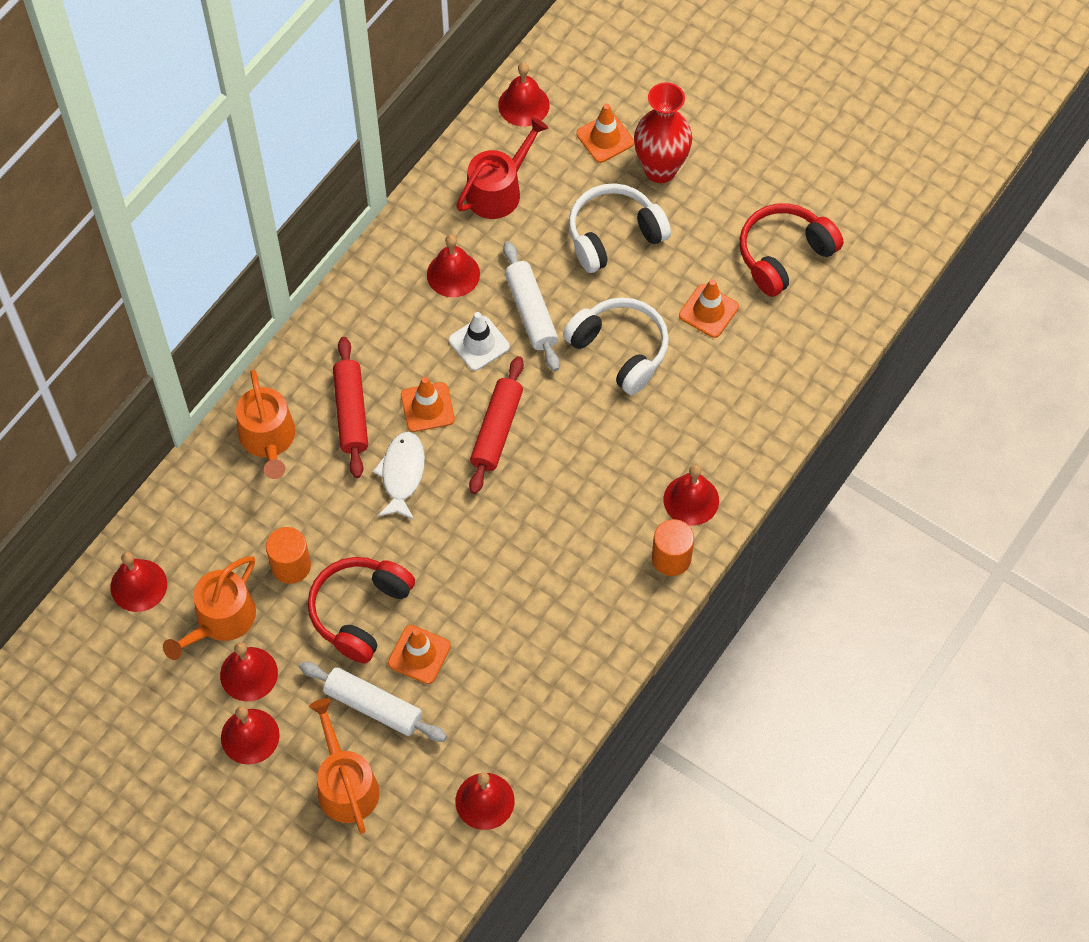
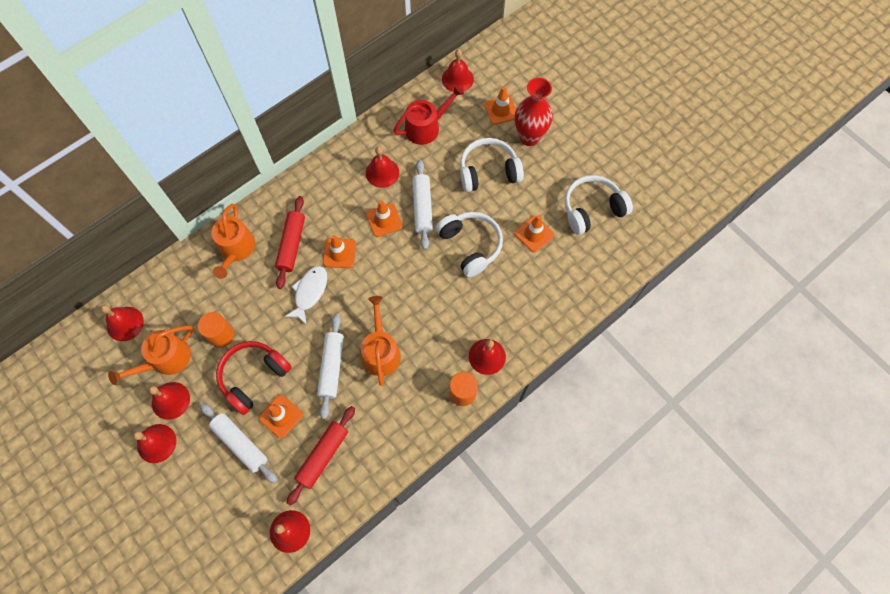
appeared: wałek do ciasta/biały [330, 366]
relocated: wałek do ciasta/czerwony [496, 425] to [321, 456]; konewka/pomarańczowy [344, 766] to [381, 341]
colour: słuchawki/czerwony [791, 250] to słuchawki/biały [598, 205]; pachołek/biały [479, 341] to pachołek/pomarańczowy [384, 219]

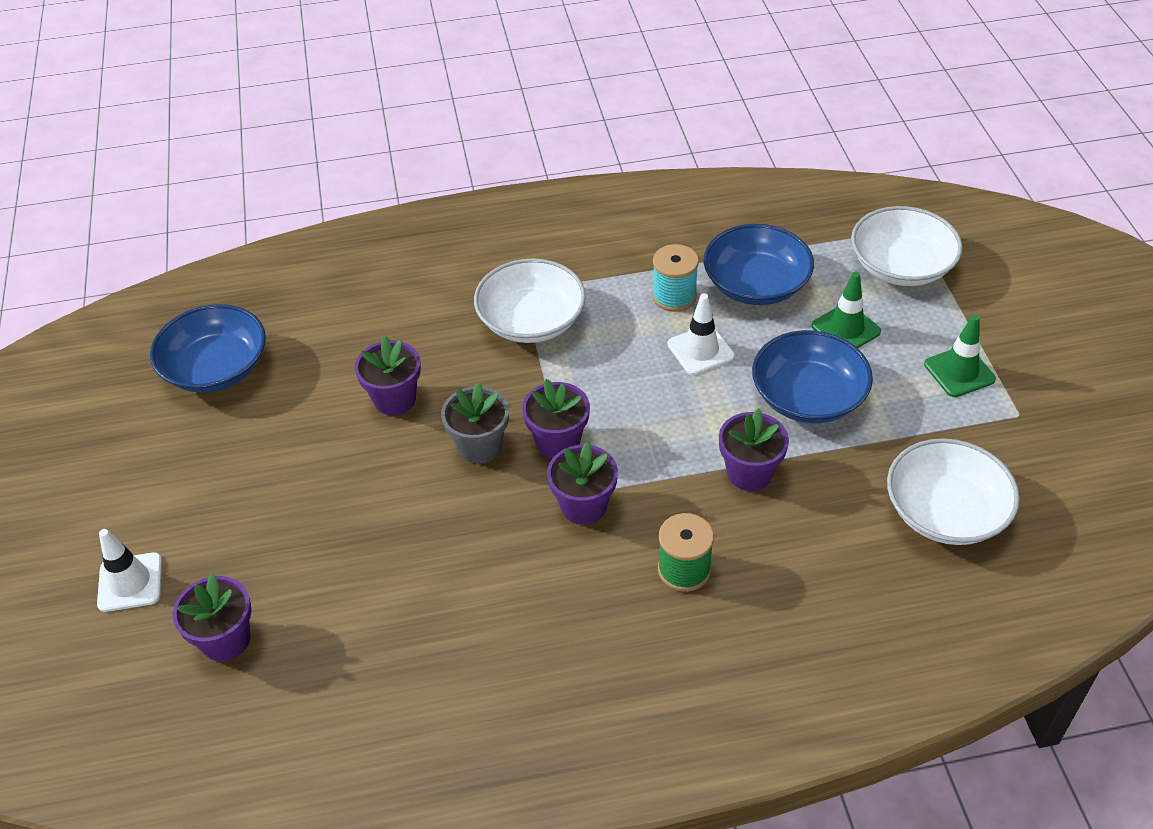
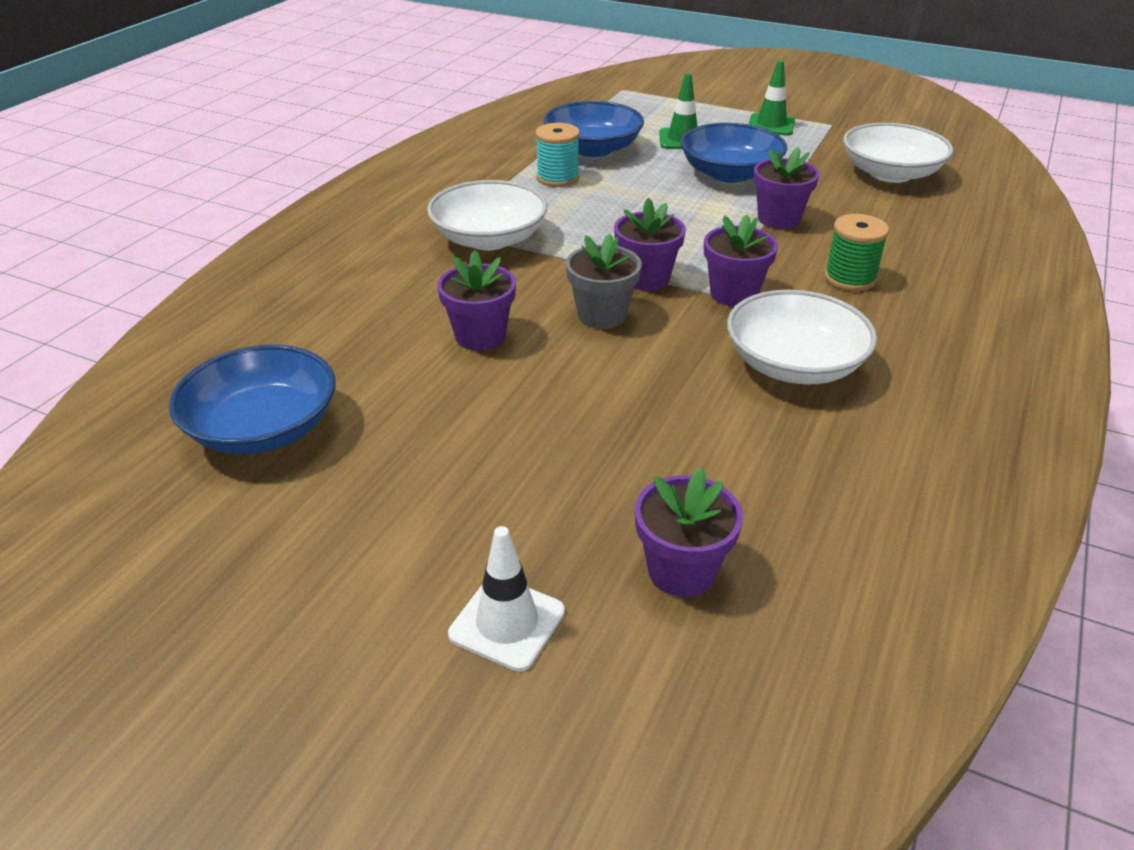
missing: pachołek/biały [701, 334]
relocated: miska/biały [906, 246] to [802, 337]

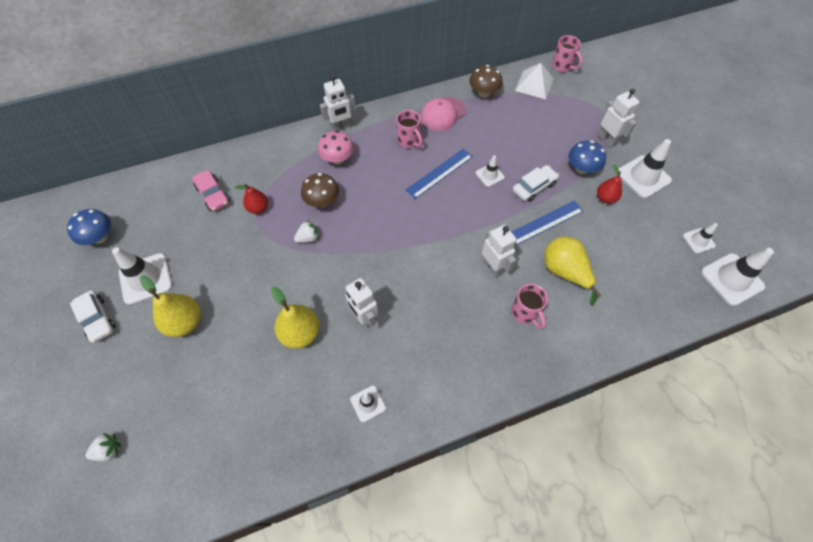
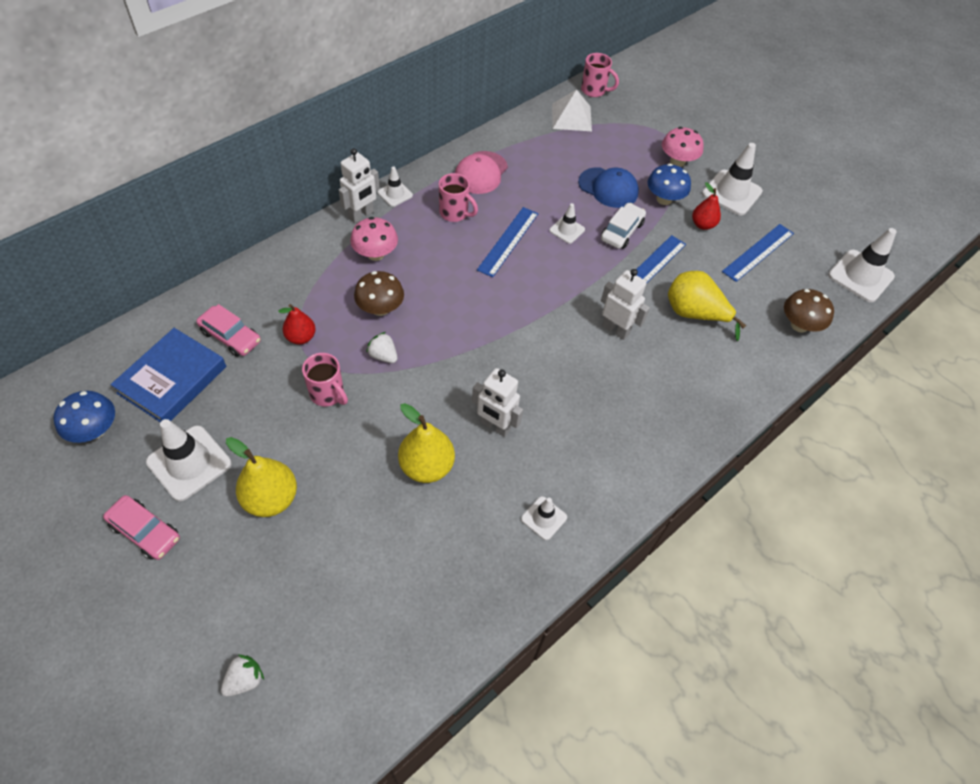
appeared: czapka/niebieski [608, 187]; linijka/niebieski [758, 253]; książka/niebieski [168, 375]
relocated: grzyb/brązowy [486, 81] to [809, 311]; pachołek/biały [700, 238] to [395, 186]; kubek/różowy [529, 306] to [325, 379]
exchanged: robot/biały [619, 118] to grzyb/różowy [683, 147]
colour: samochód/biały [93, 316] to samochód/różowy [141, 527]
spun: truskawka/biały [306, 231] = [381, 347] 90 degrees counterclockwise

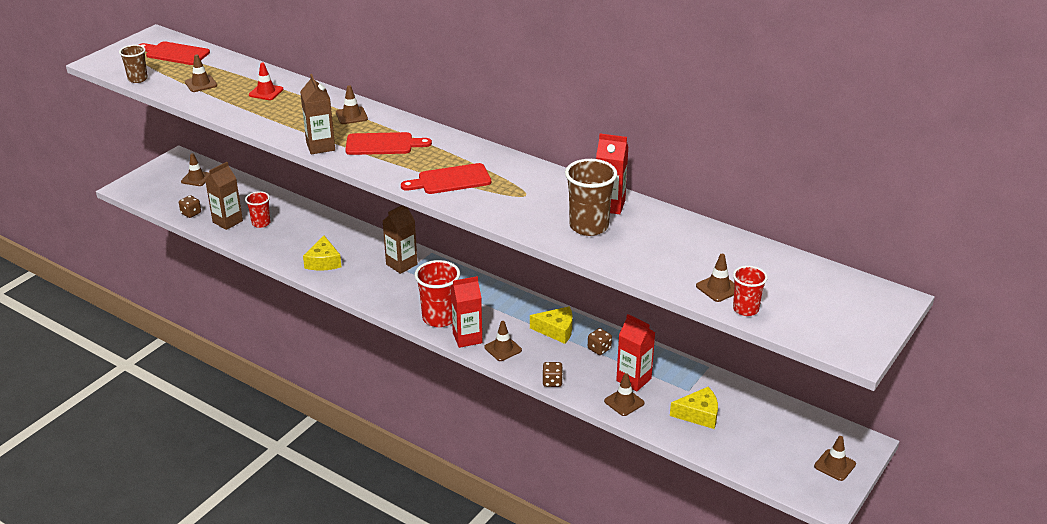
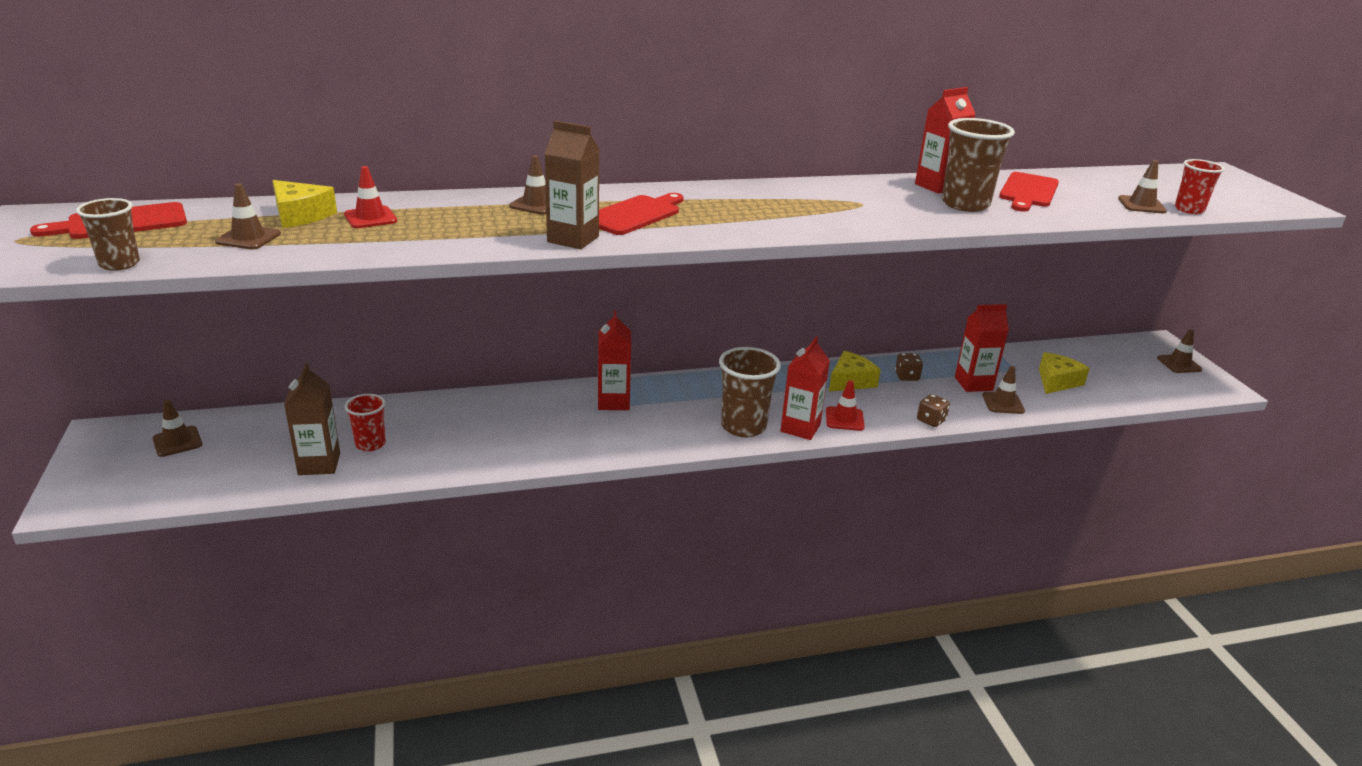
missing: kostka do gry/brązowy [190, 206]
relocated: deska do krojenia/czerwony [446, 178] to [1029, 192]; ser/żółty [322, 253] to [305, 204]
colour: karton mleka/brązowy [400, 239] to karton mleka/czerwony [614, 360]; szklanka/czerwony [437, 293] to szklanka/brązowy [750, 392]; pachołek/brązowy [503, 341] to pachołek/czerwony [845, 405]

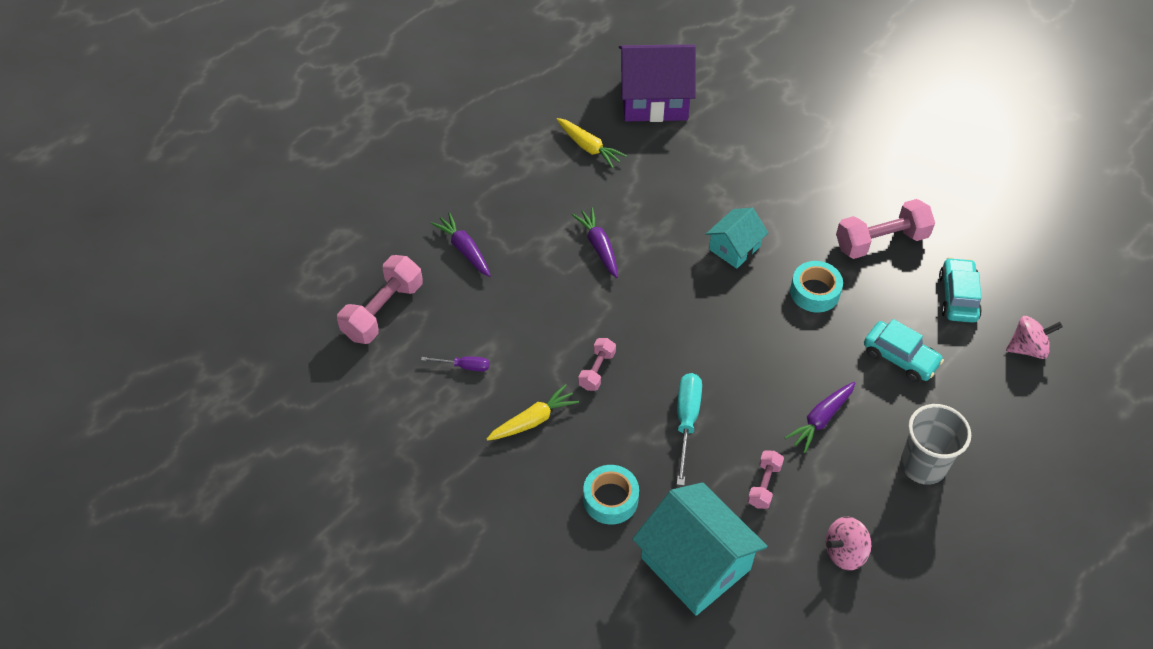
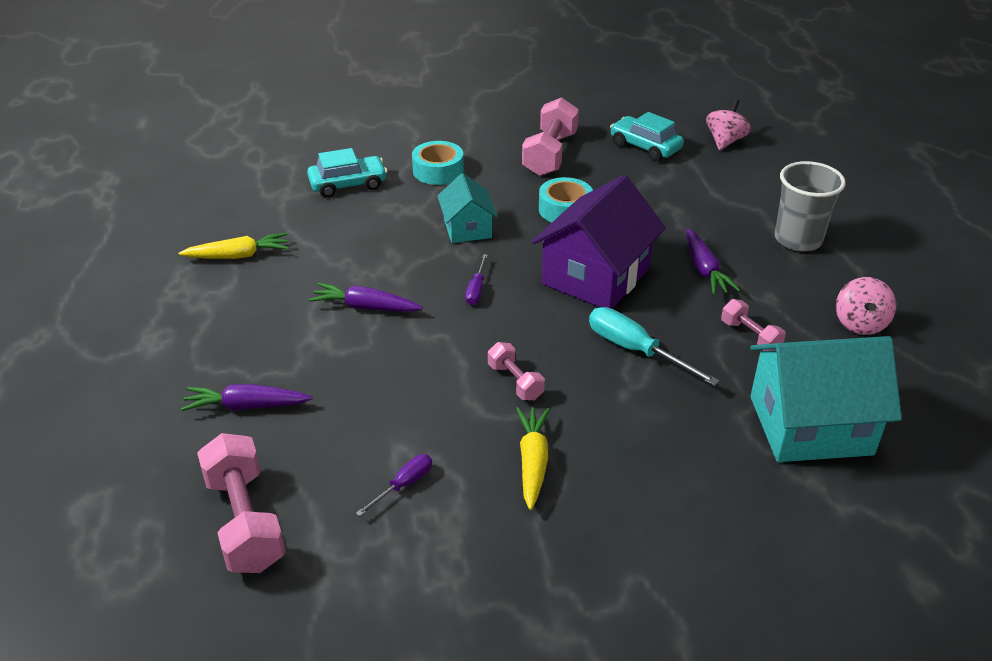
appeared: śrubokręt/fioletowy [476, 279]
relocated: domek/fioletowy [657, 83] to [599, 242]; samochód/turkusowy [904, 351] to [347, 173]; taśma klejąca/turkusowy [611, 495] to [438, 163]

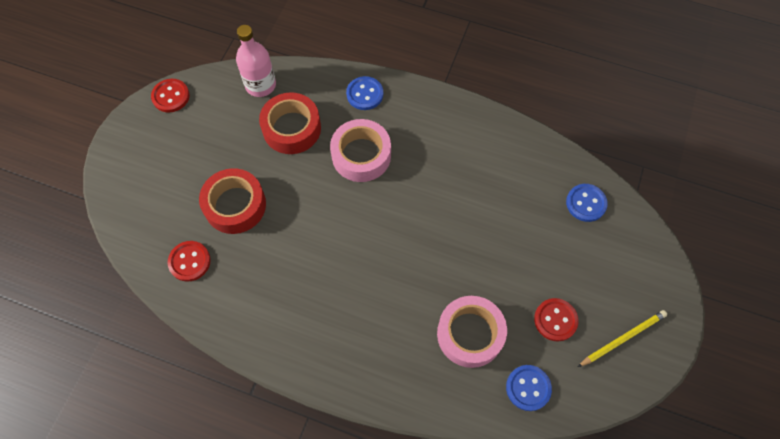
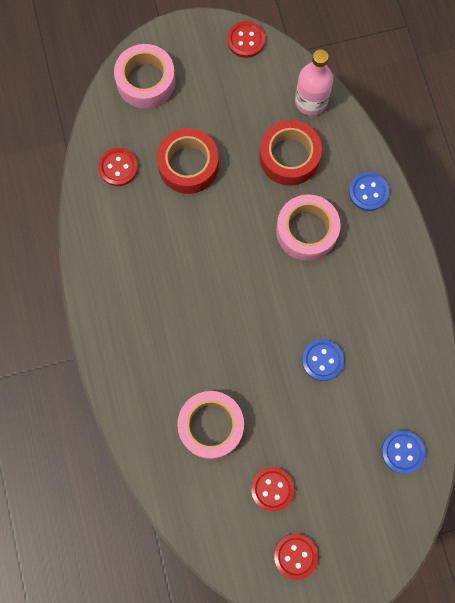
appeared: taśma klejąca/różowy [145, 76]
relocated: guzik/niebieski [529, 388] to [323, 360]
exchanged: ołówek/żółty [622, 338] to guzik/czerwony [296, 557]

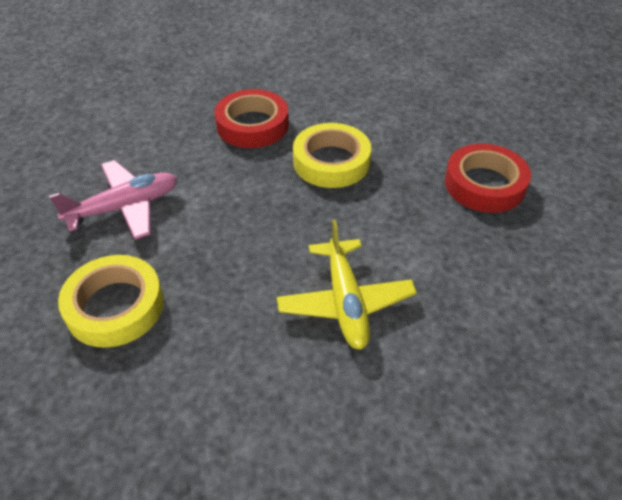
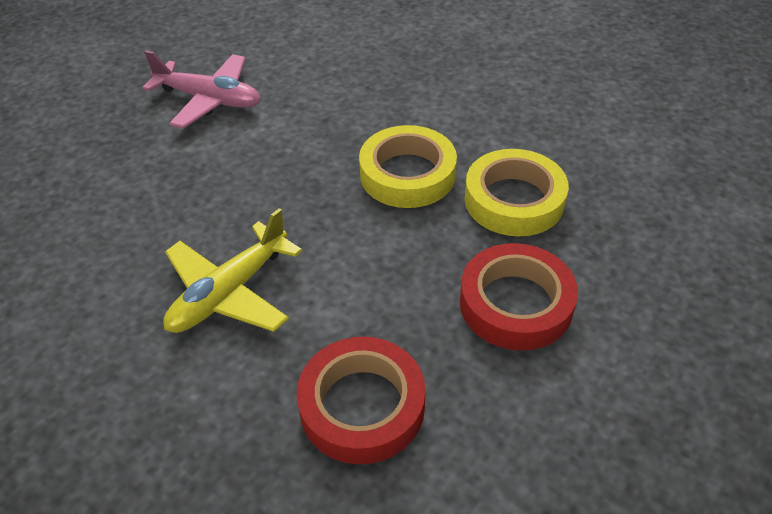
relocated: taśma klejąca/czerwony [252, 118] to [361, 400]; taśma klejąca/żółty [111, 301] to [517, 193]

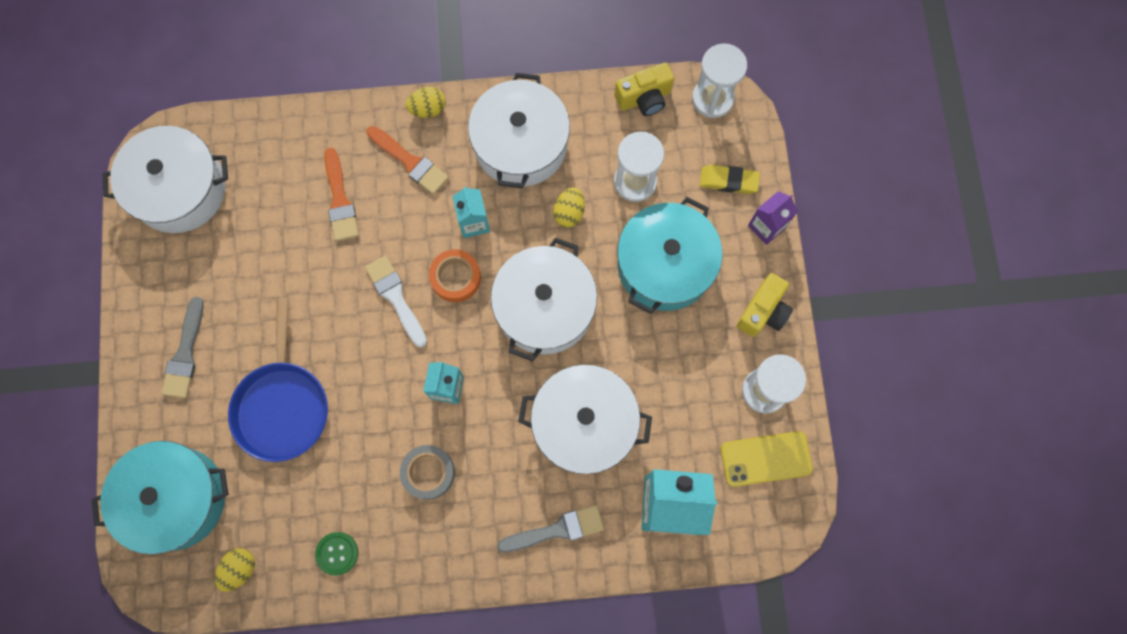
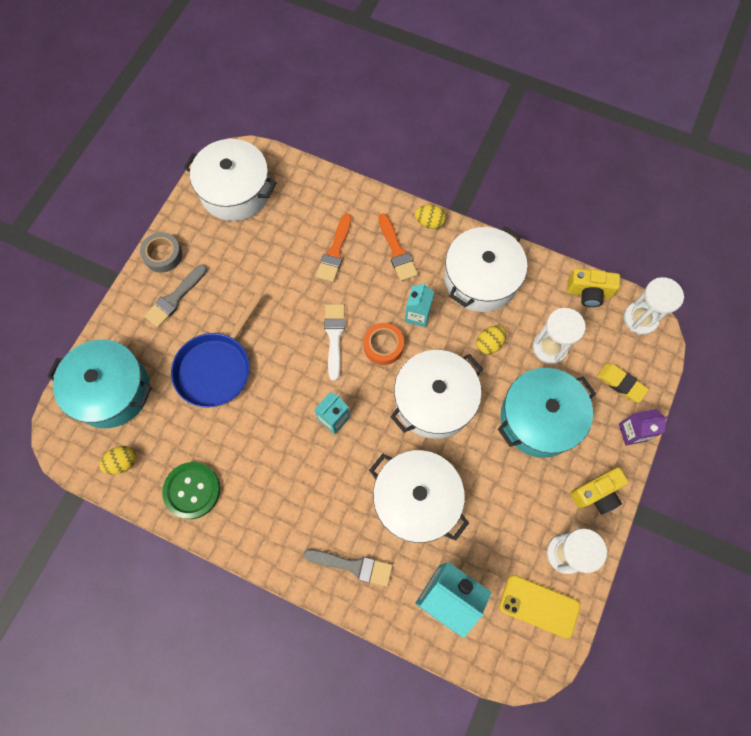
relocated: taśma klejąca/szary [427, 472] to [161, 252]
size: guzik/zielony [336, 554] = [191, 490] x1.66

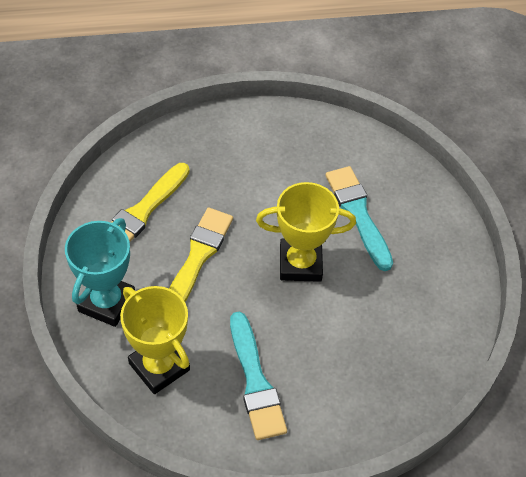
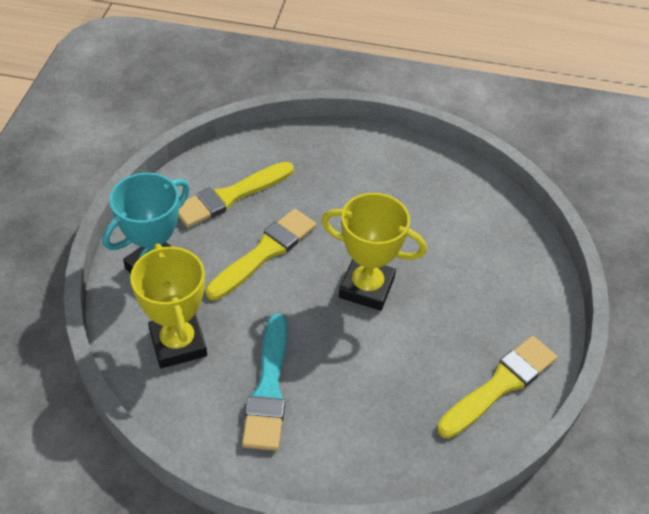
missing: pędzel/turkusowy [359, 218]
appeared: pędzel/żółty [497, 387]

